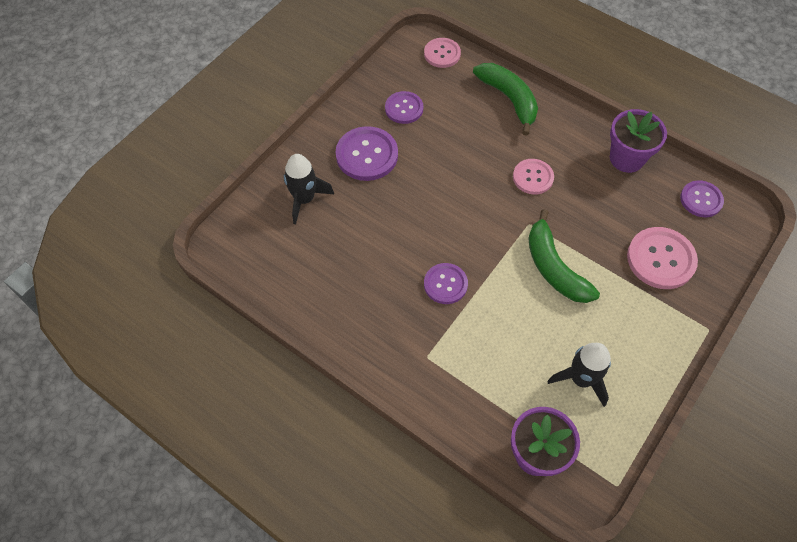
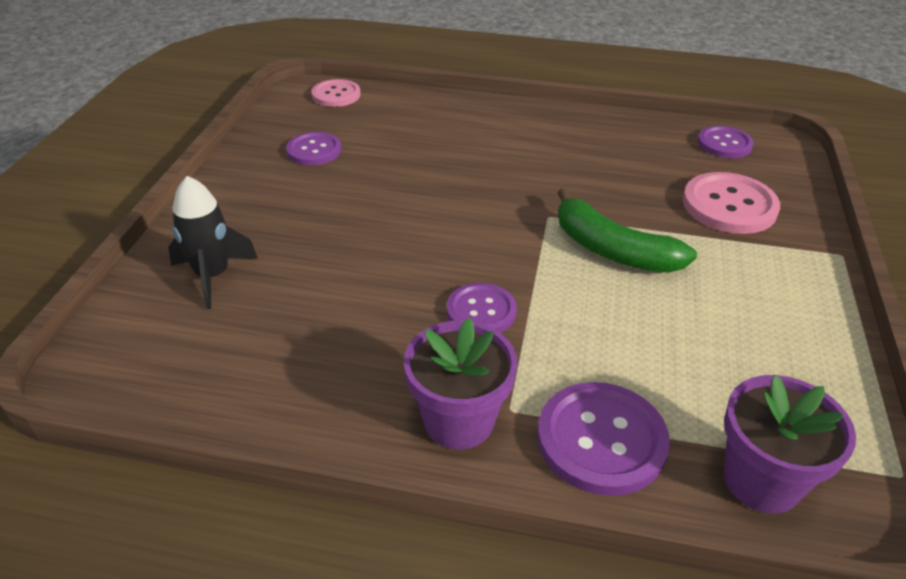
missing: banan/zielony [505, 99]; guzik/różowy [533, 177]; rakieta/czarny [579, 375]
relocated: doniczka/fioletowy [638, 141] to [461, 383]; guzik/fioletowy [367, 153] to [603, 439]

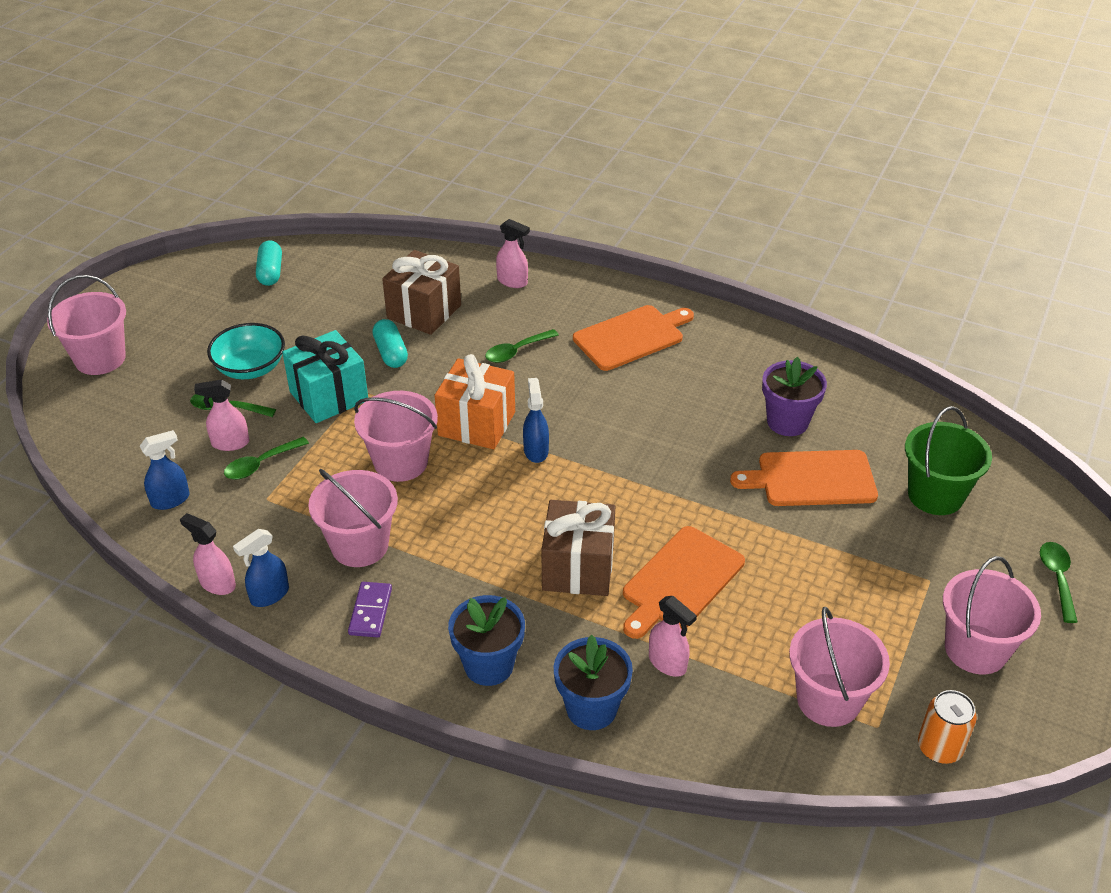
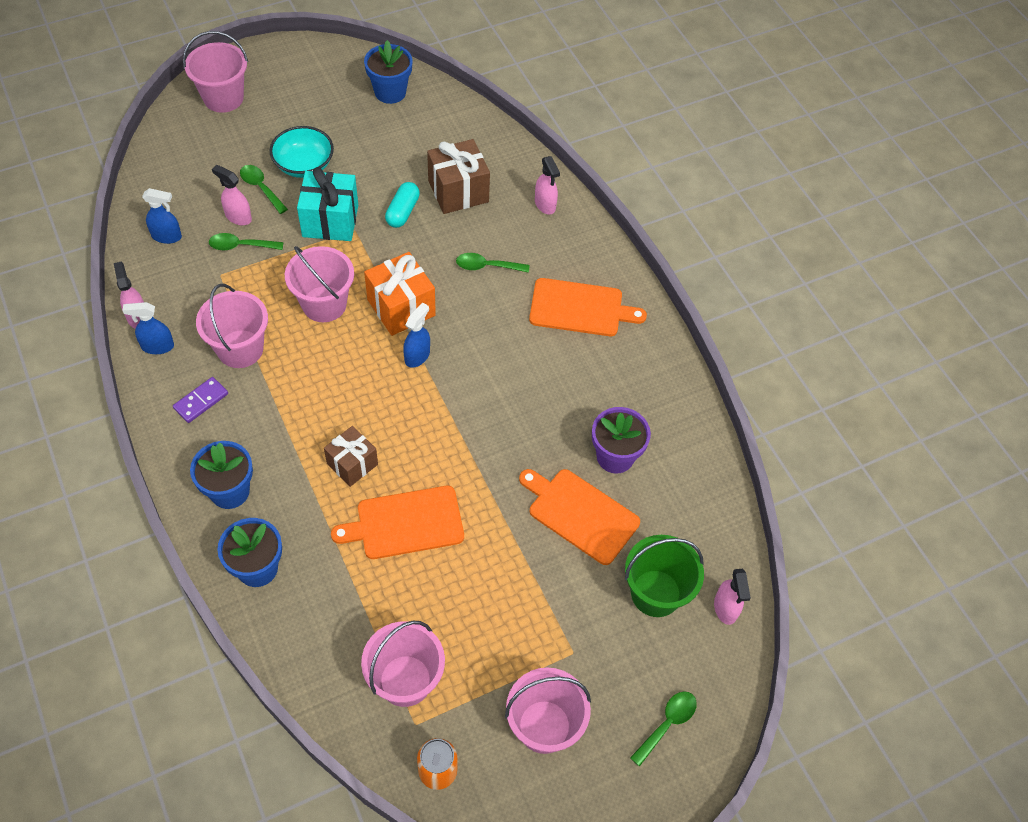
relocated: spryskiwacz/różowy [673, 636] to [732, 597]
exchanged: kapsułka/turkusowy [269, 263] to doniczka/niebieski [388, 72]
size: prezent/brązowy [578, 548] = [351, 456] x0.66

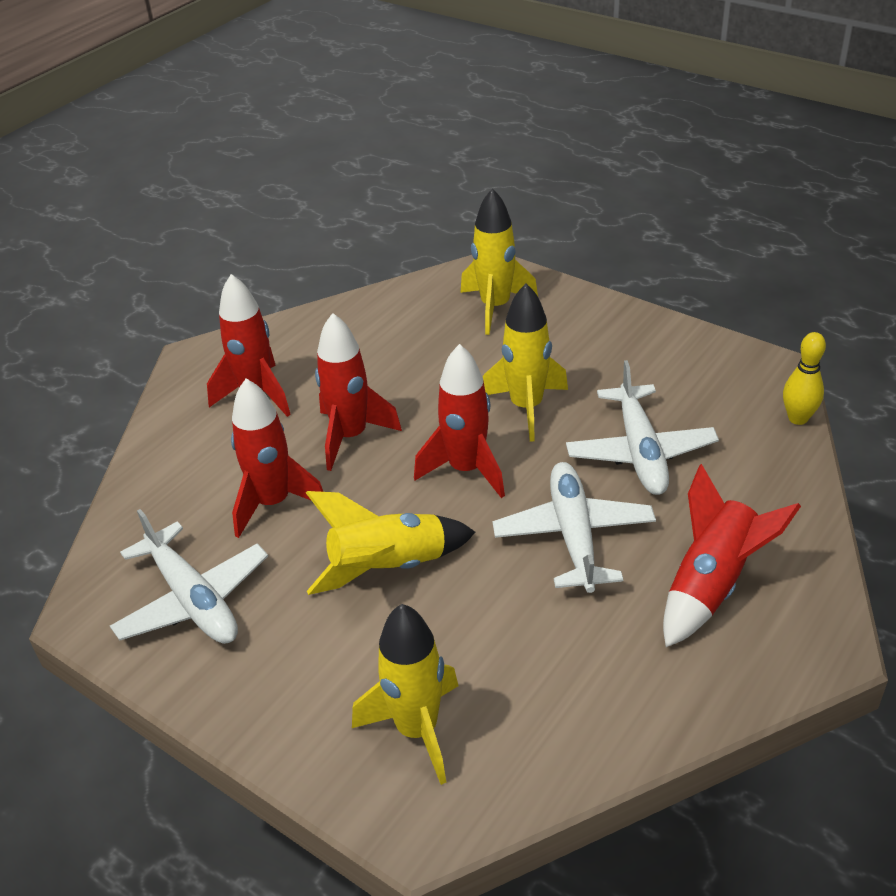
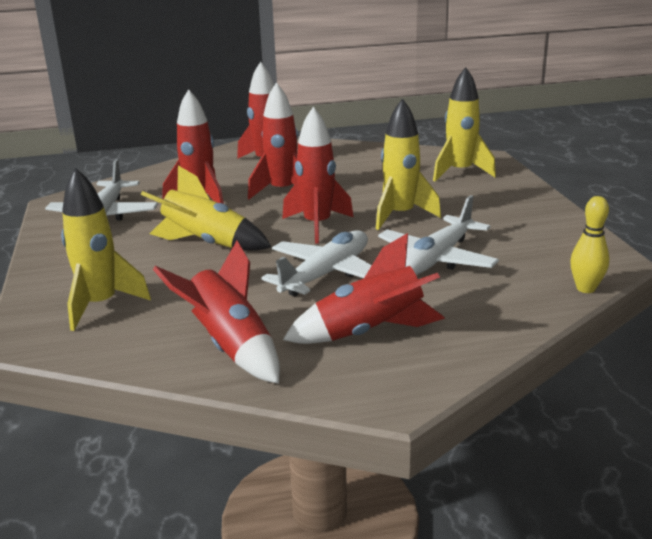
appeared: rakieta/czerwony [216, 312]

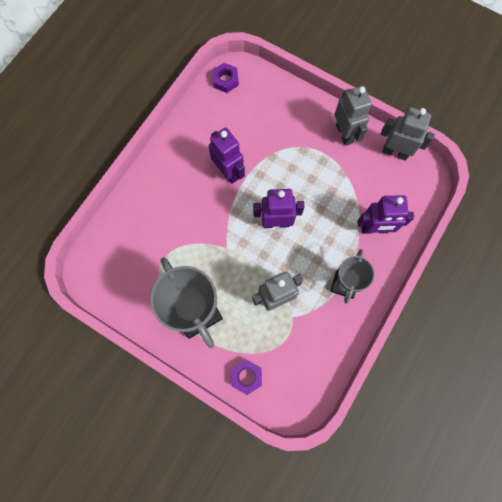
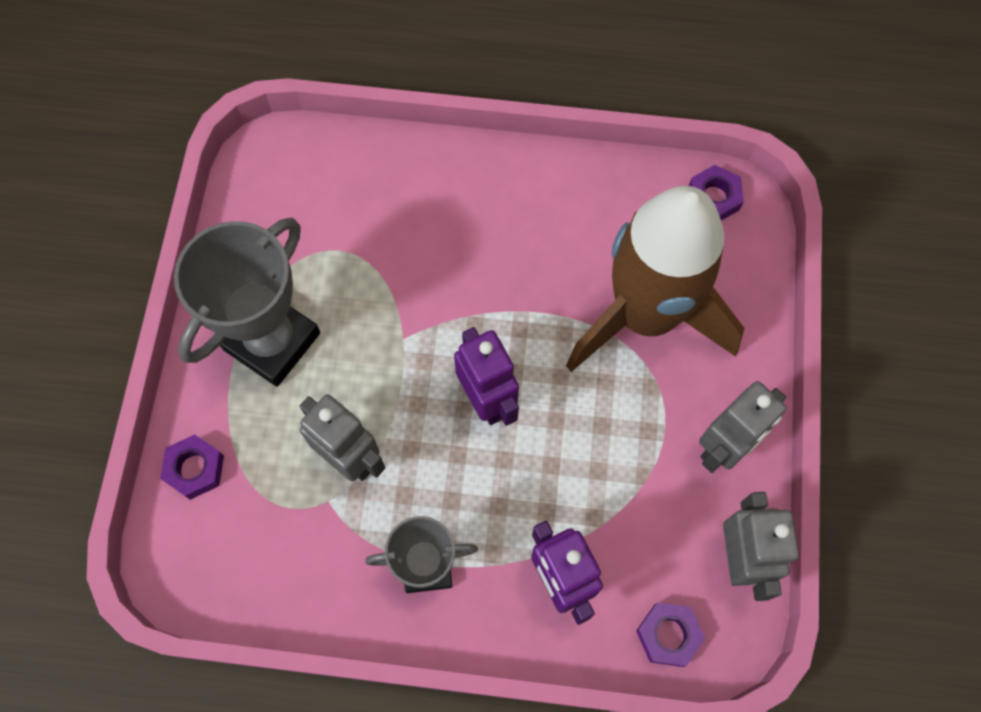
missing: robot/fioletowy [227, 156]
appeared: rakieta/brązowy [655, 279]; nakrętka/fioletowy [670, 634]

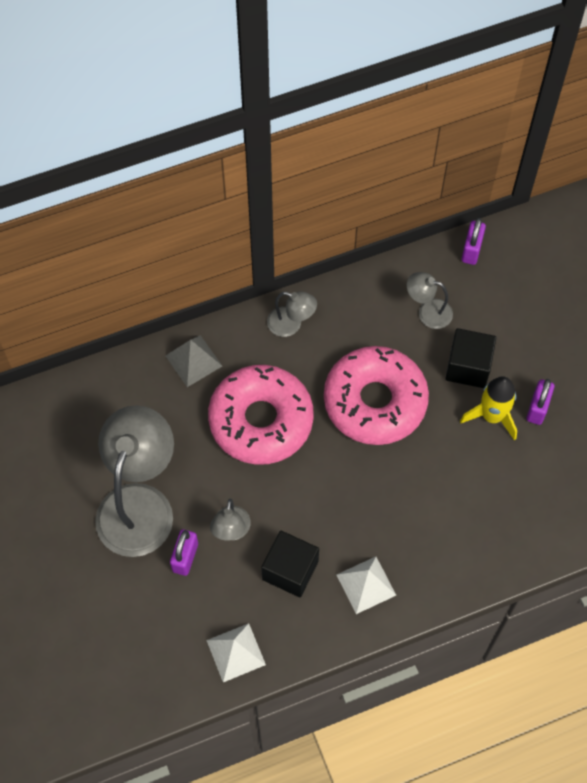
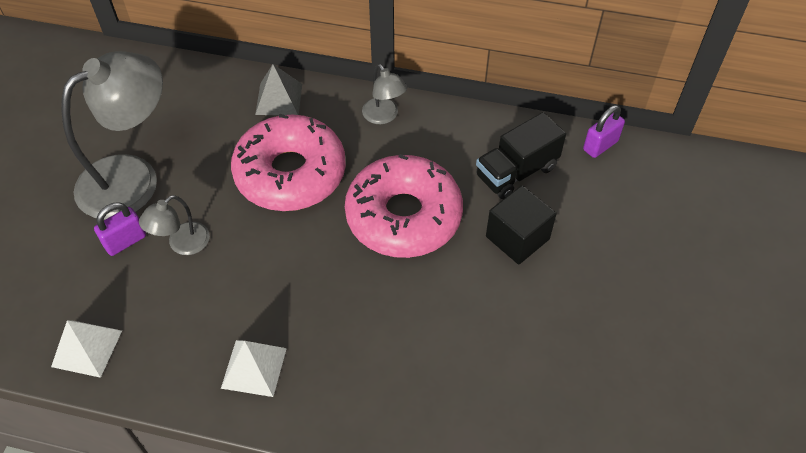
missing: rakieta/żółty [488, 408]; kłódka/fioletowy [540, 402]; sześcian/czarny [290, 564]
exchanged: lampka/szary [430, 300] to ciężarówka/czarny [521, 155]

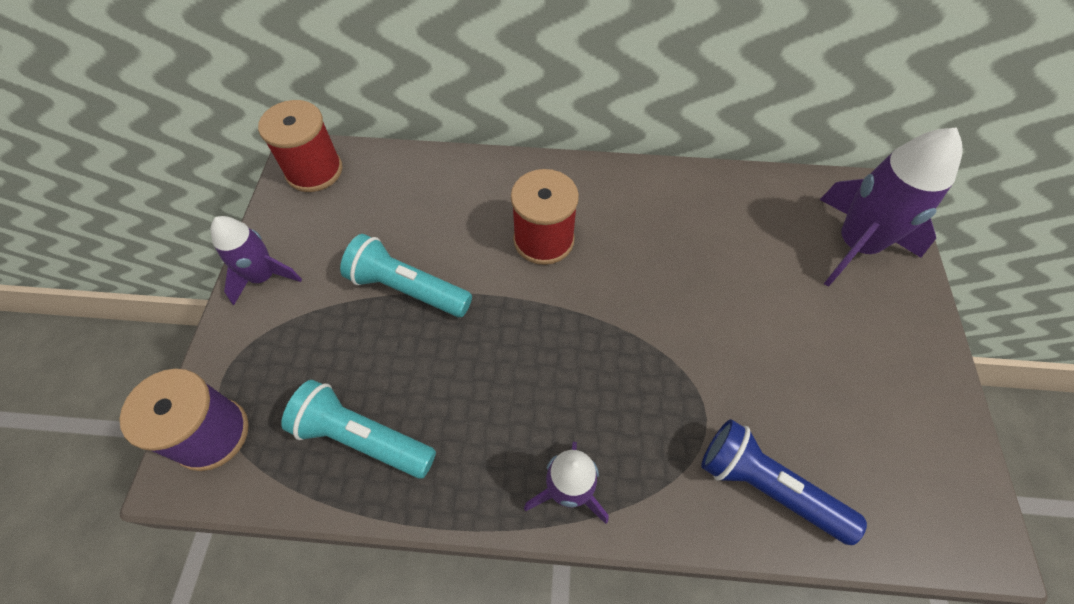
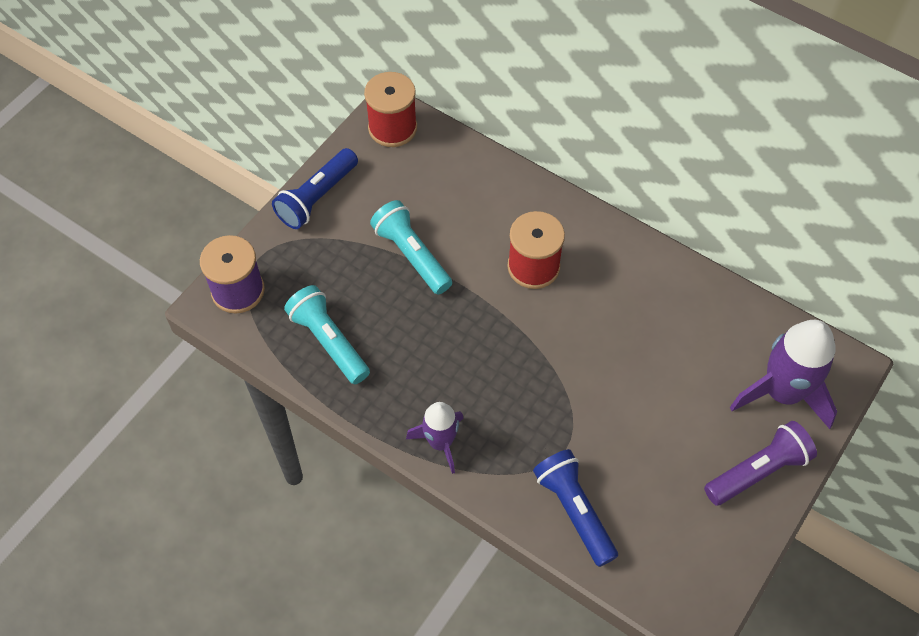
appeared: latarka/fioletowy [760, 463]
exchanged: rakieta/fioletowy [256, 260] to latarka/niebieski [315, 188]

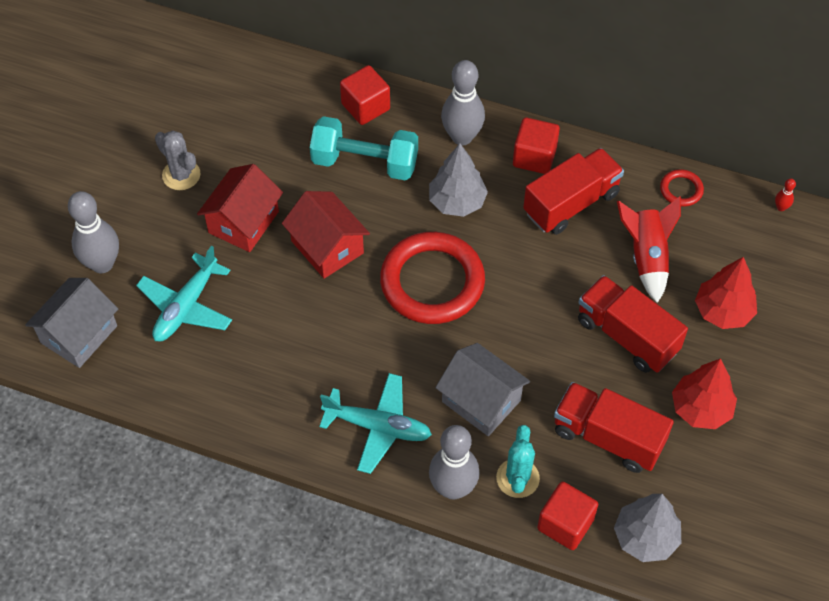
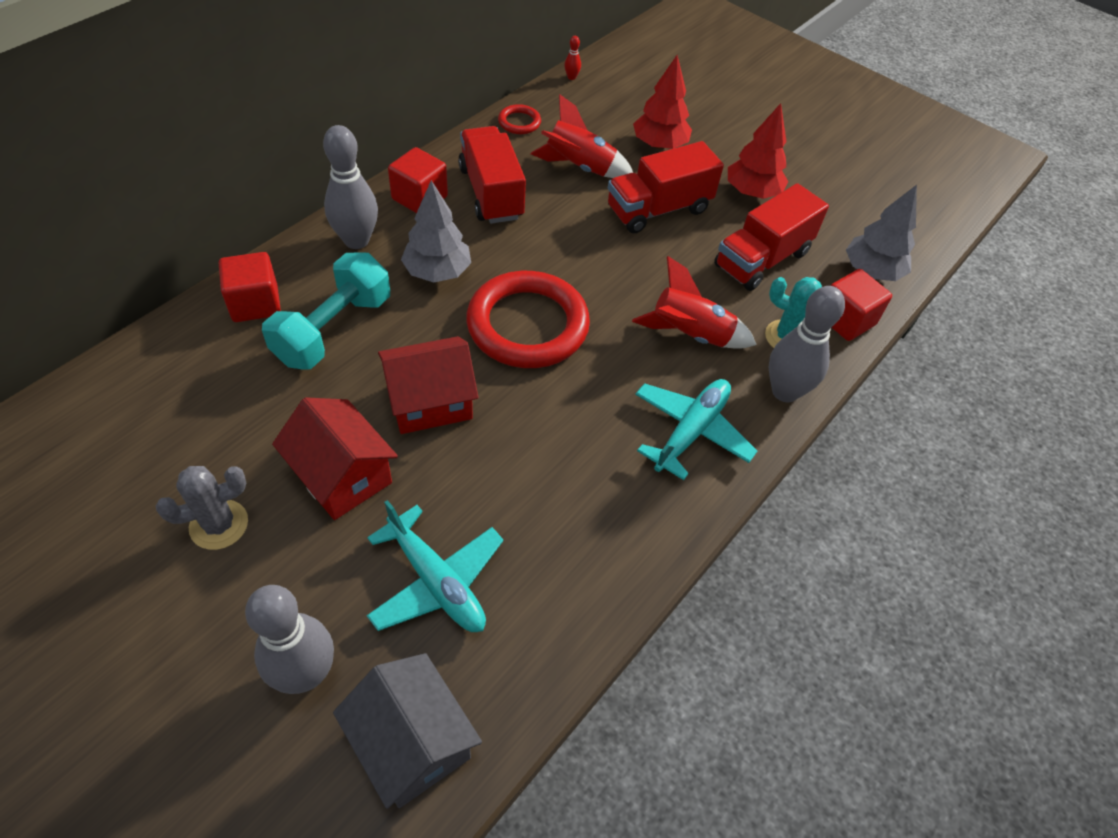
exchanged: domek/szary [482, 389] to rakieta/czerwony [694, 302]

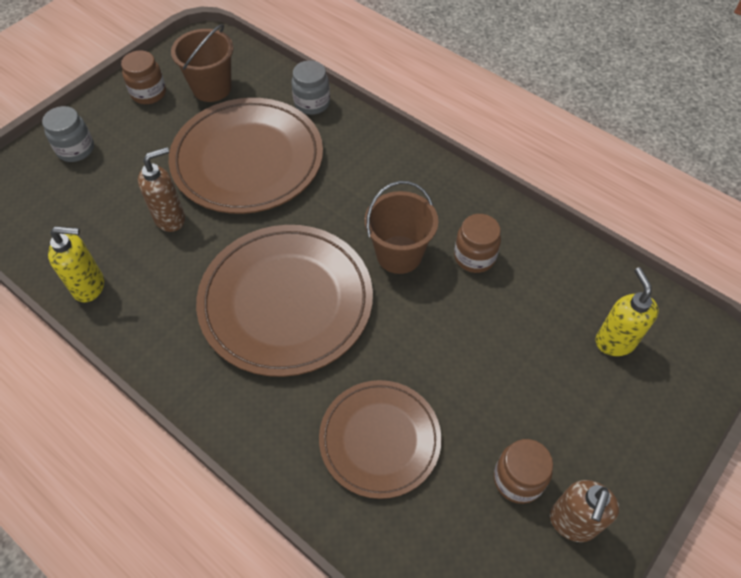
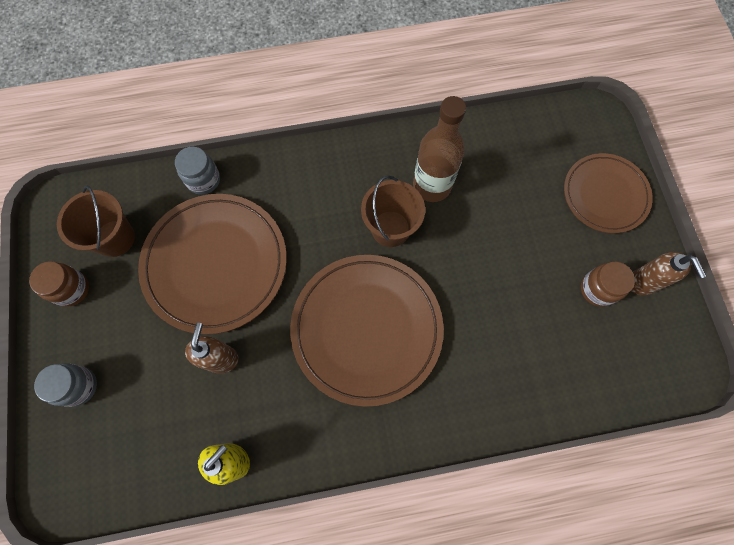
missing: dozownik mydła/żółty [627, 311]
relocated: talerz/brązowy [380, 439] to [608, 193]
exchanged: słoik/brązowy [477, 243] to butelka/brązowy [439, 149]

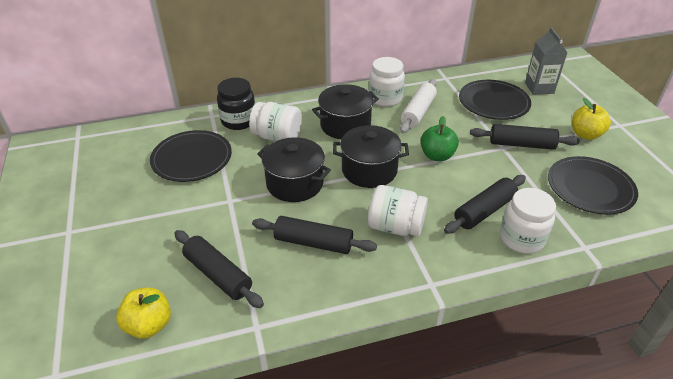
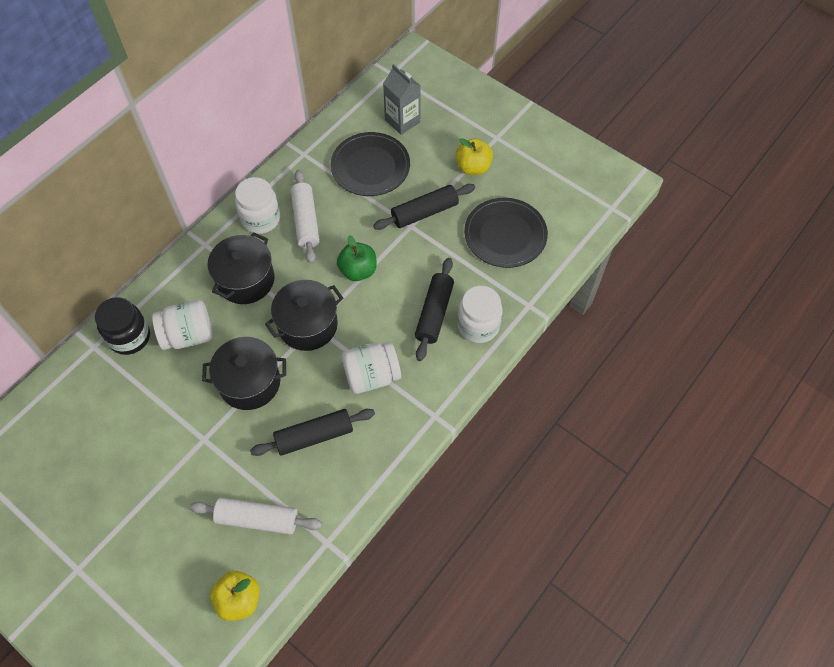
missing: talerz/czarny [191, 156]
colour: wałek do ciasta/czarny [219, 269] to wałek do ciasta/biały [255, 516]

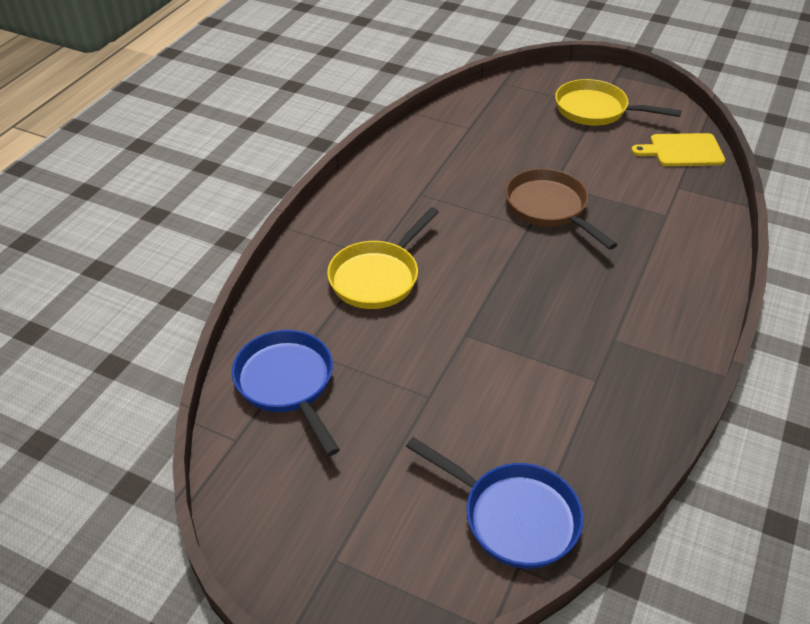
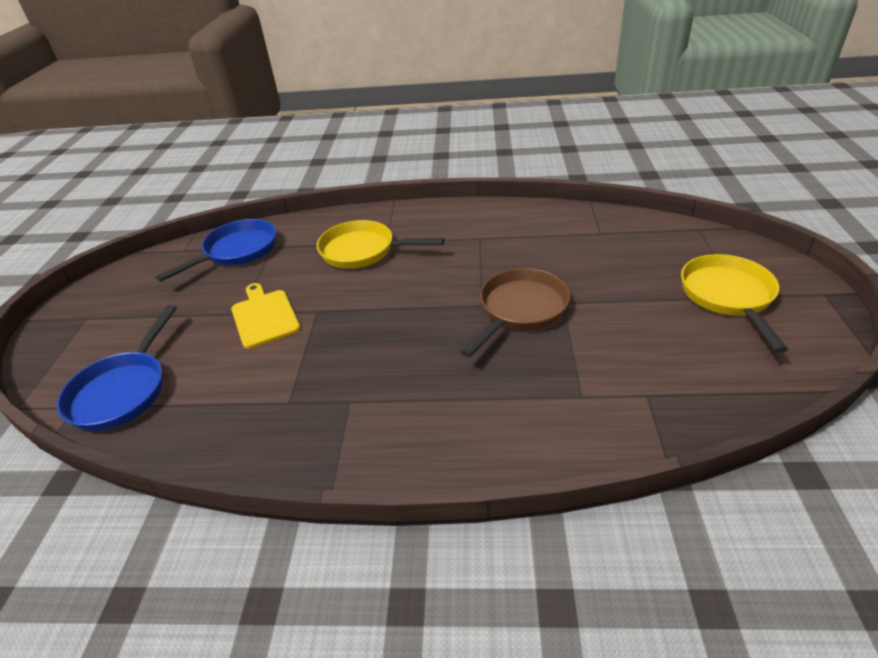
relocated: deska do krojenia/żółty [678, 149] to [265, 316]

